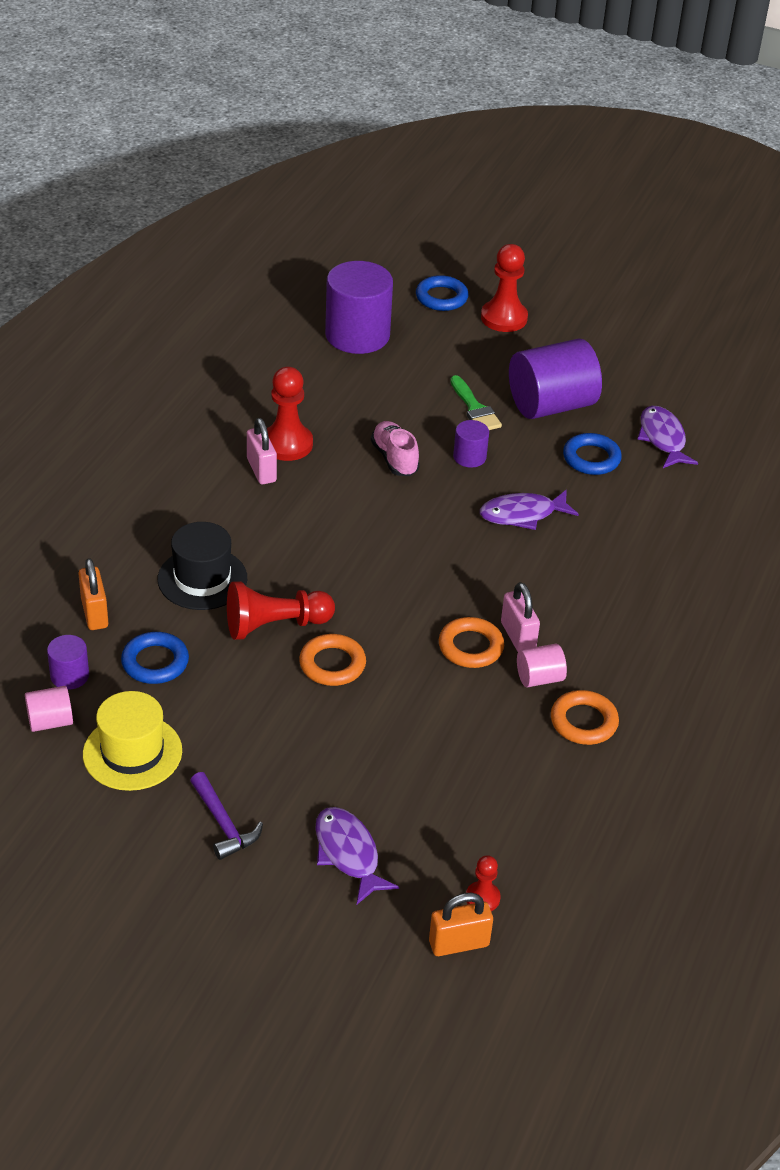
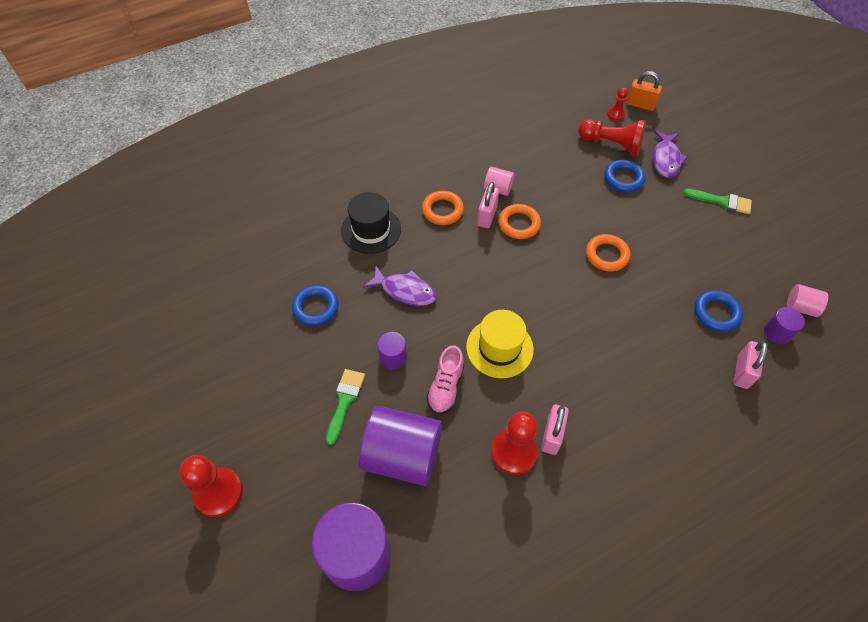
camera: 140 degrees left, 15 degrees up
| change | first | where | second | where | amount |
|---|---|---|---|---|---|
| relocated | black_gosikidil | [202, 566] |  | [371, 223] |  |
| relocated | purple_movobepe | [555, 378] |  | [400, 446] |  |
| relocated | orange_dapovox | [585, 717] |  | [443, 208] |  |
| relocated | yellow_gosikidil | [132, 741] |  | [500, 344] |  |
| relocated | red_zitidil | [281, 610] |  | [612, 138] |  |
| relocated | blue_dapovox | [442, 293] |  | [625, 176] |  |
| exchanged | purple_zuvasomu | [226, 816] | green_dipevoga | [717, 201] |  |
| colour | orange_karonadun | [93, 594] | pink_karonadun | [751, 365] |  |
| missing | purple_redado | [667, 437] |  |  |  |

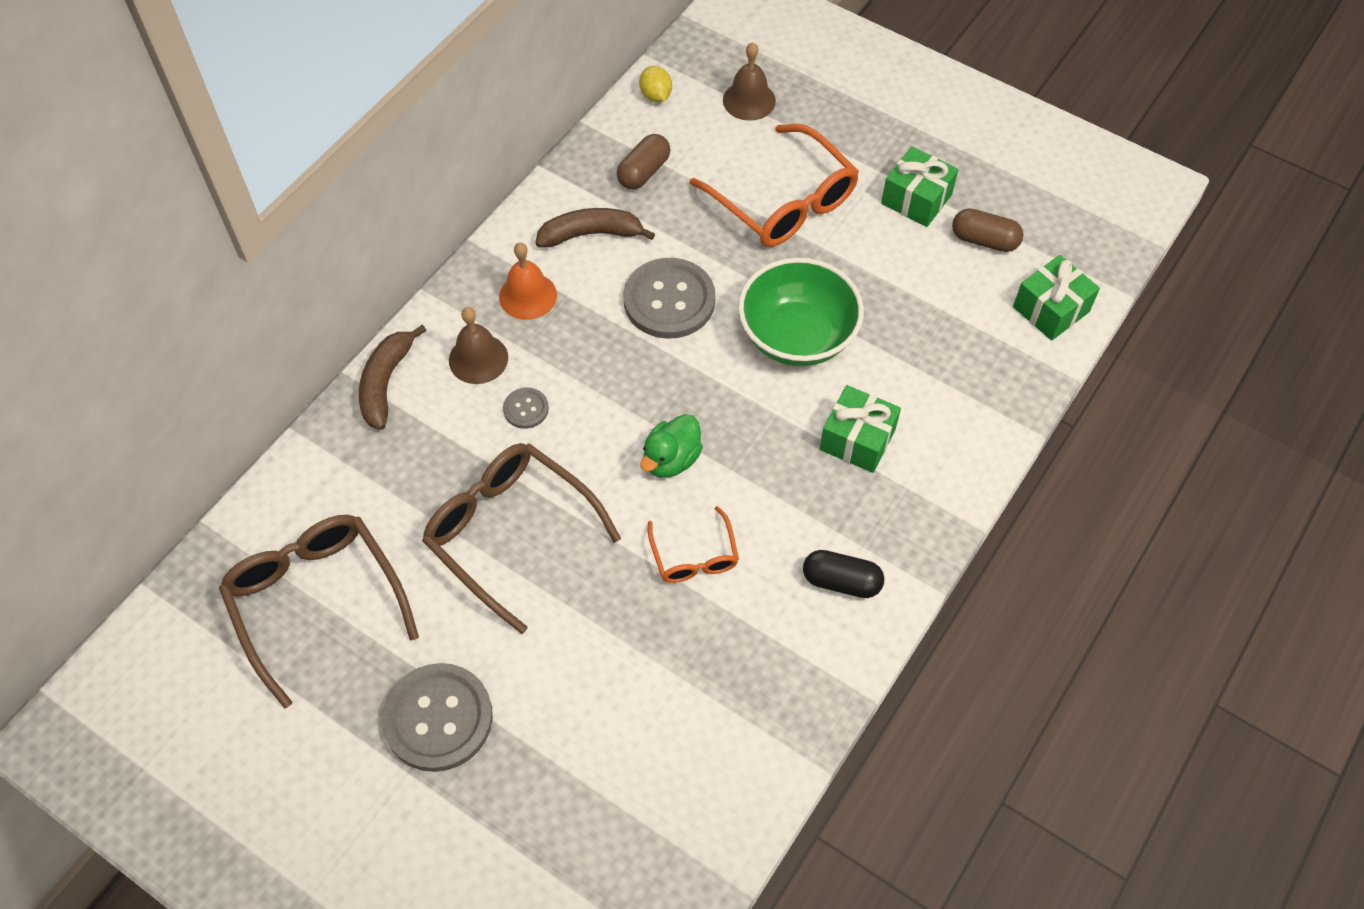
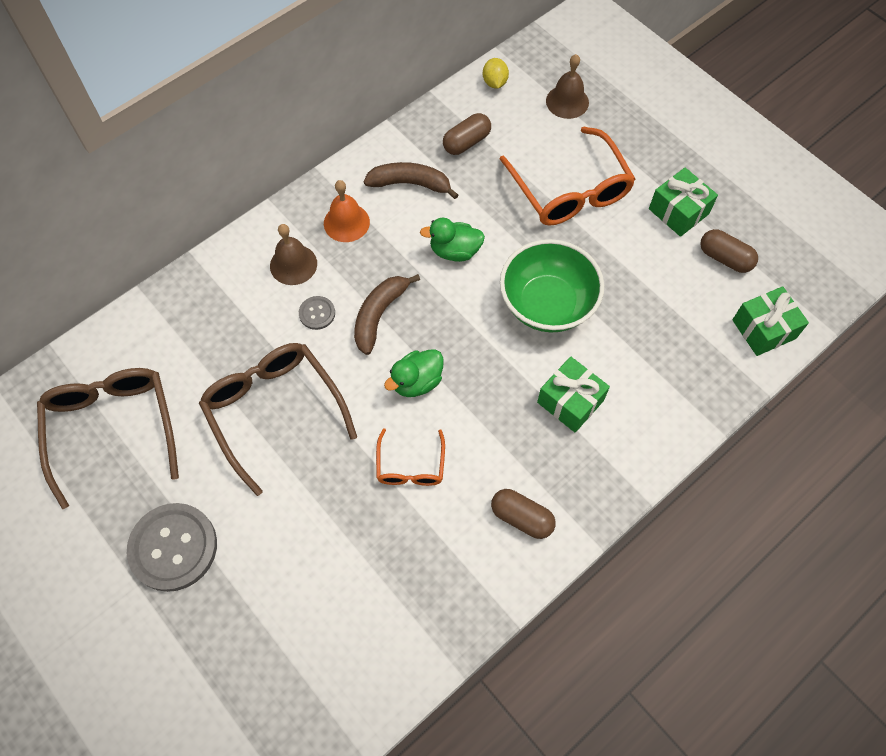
camera: 15 degrees right, 5 degrees up
| change | first | where | second | where | amount |
|---|---|---|---|---|---|
| relocated | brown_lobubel | [393, 377] |  | [387, 314] |  |
| exchanged | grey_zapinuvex | [669, 298] | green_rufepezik | [452, 240] |  |
| colour | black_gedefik | [843, 574] | brown_gedefik | [523, 514] |  |

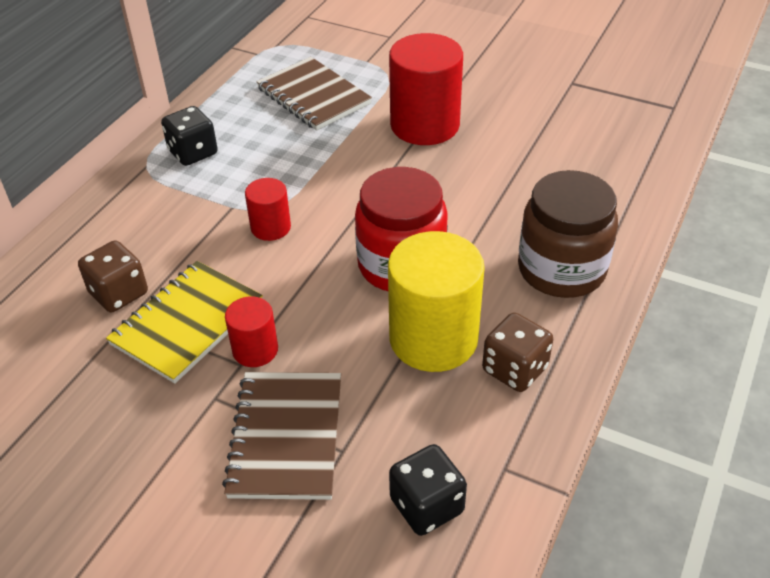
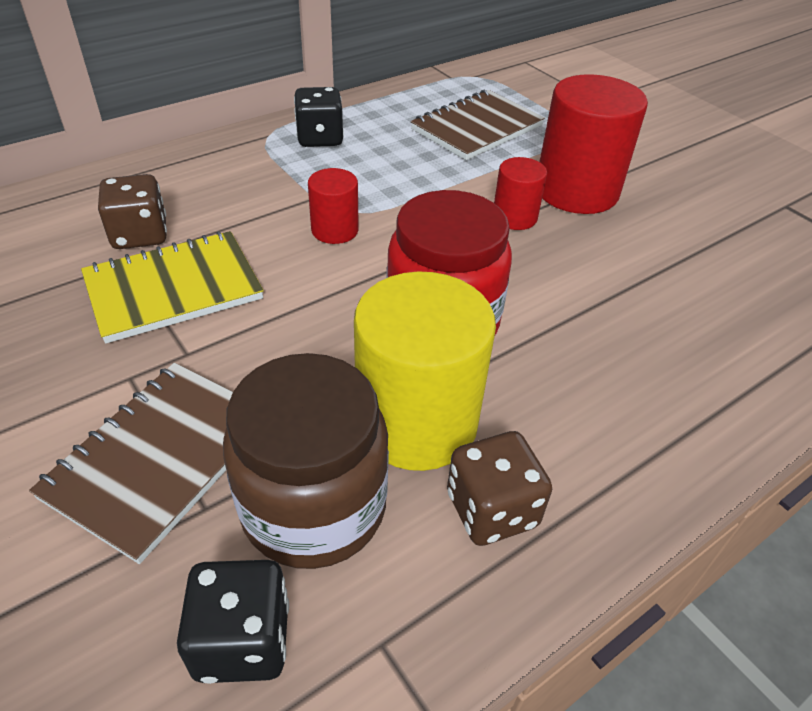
camera: 25 degrees right, 0 degrees up
| change | first | where | second | where | amount |
|---|---|---|---|---|---|
| relocated | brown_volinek | [568, 234] |  | [306, 461] |  |
| spun | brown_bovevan | [314, 93] |  | [478, 125] | 60 degrees clockwise |
| relocated | red_movobepe | [251, 331] |  | [520, 193] |  |

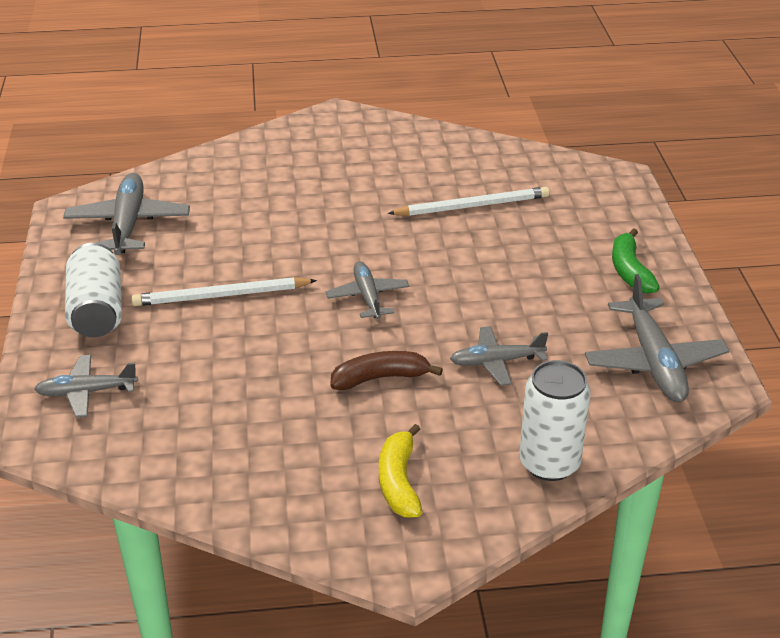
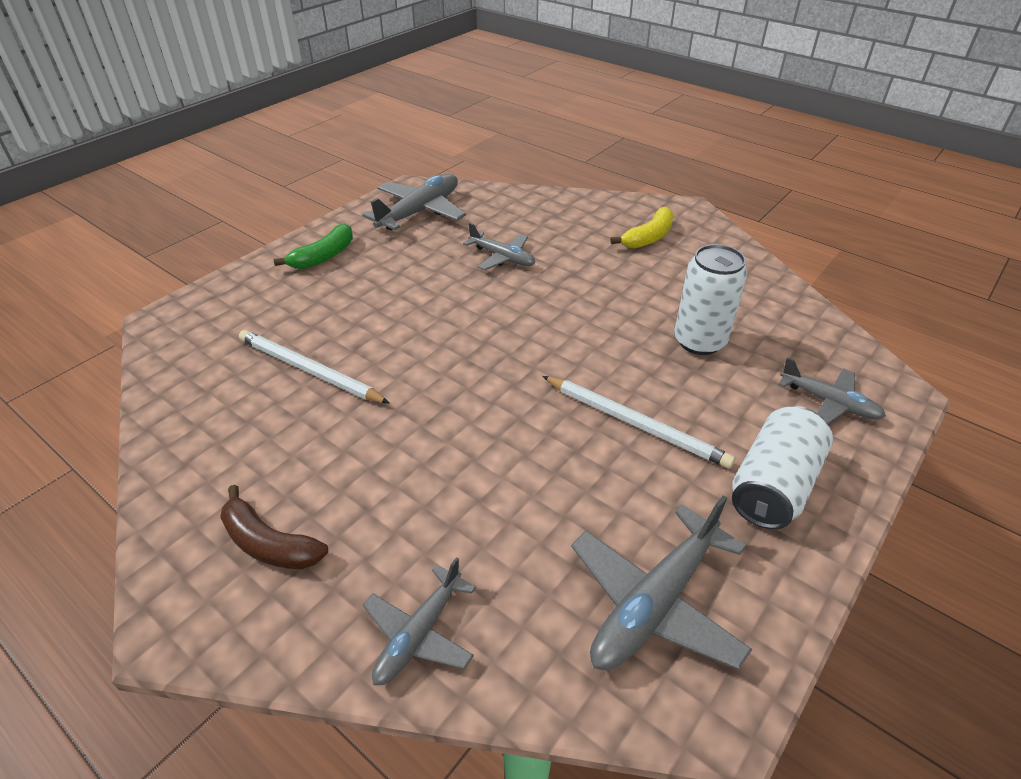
camera: 135 degrees left, 5 degrees up
| change | first | where | second | where | amount |
|---|---|---|---|---|---|
| relocated | brown_lobubel | [386, 370] |  | [274, 527] |  |
| relocated | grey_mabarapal | [367, 290] |  | [419, 621] |  |
| relocated | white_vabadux | [555, 420] |  | [710, 299] |  |

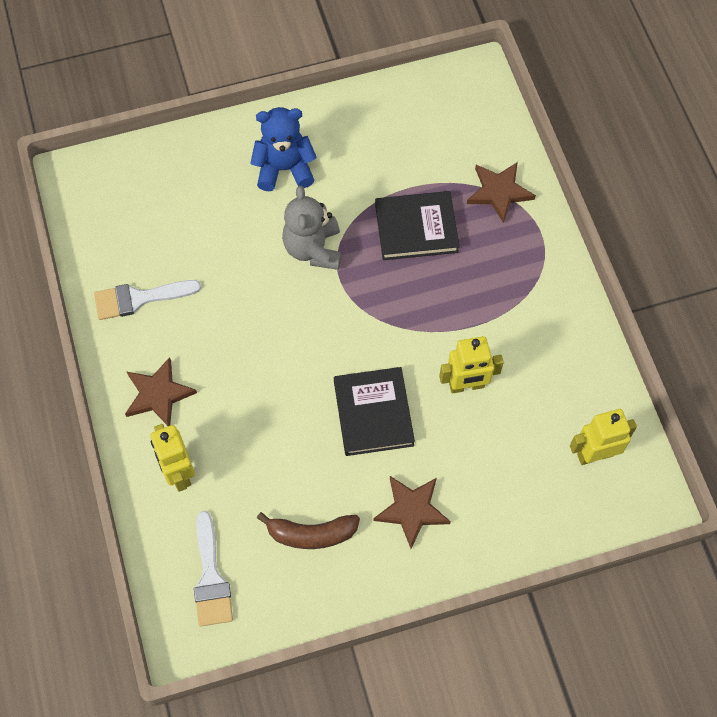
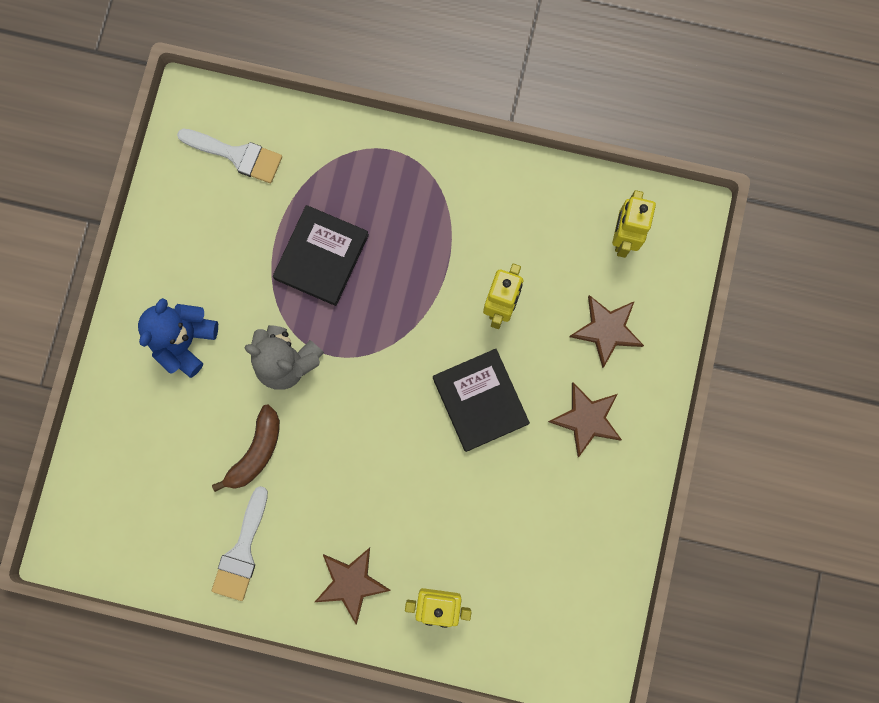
camera: 60 degrees left, 15 degrees up
| change | first | where | second | where | amount |
|---|---|---|---|---|---|
| relocated | white_dipevoga | [213, 568] |  | [229, 156] |  |
| relocated | brown_lobubel | [308, 530] |  | [246, 448] |  |
| spun | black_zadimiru | [374, 411] |  | [481, 400] | 45 degrees clockwise |
| relocated | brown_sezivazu | [501, 192] |  | [606, 331] |  |

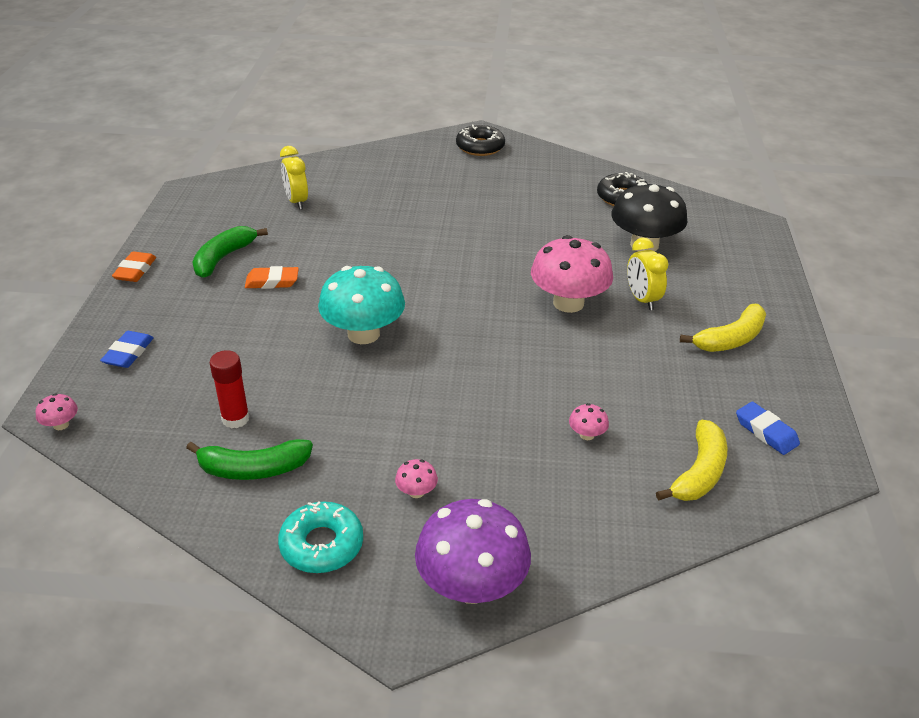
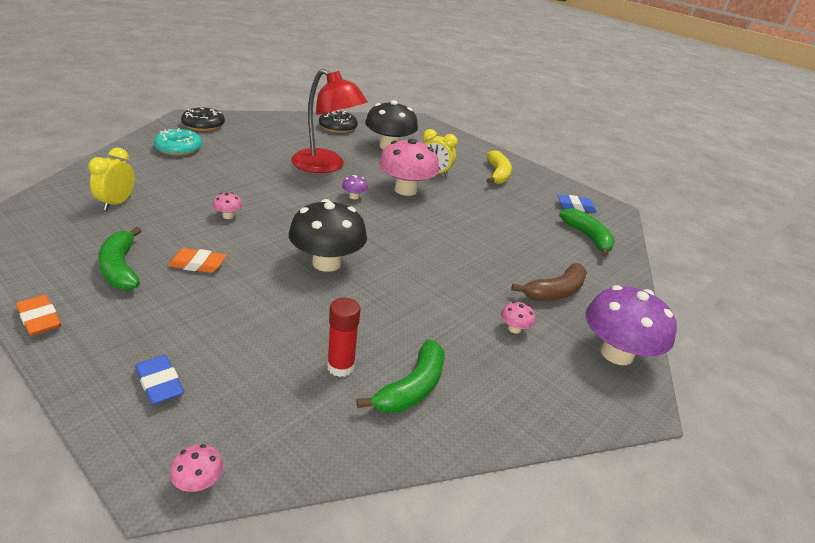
camera: 55 degrees left, 5 degrees down
| change | first | where | second | where | amount |
|---|---|---|---|---|---|
| spun | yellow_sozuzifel | [294, 178] |  | [111, 179] | 90 degrees clockwise |
| relocated | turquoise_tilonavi | [320, 537] |  | [178, 142] |  |
| spun | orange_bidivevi | [272, 277] |  | [197, 260] | 60 degrees clockwise |
| relocated | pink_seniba | [589, 421] |  | [227, 205] |  |
| colour | turquoise_seniba | [361, 305] | black_seniba | [328, 235] |  |
| appeared |  |  | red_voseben | [329, 121] |  |
| appeared |  |  | purple_seniba | [355, 187] |  |
| appeared |  |  | brown_lobubel | [549, 282] |  |
| colour | yellow_lobubel | [692, 460] | green_lobubel | [587, 232] |  |

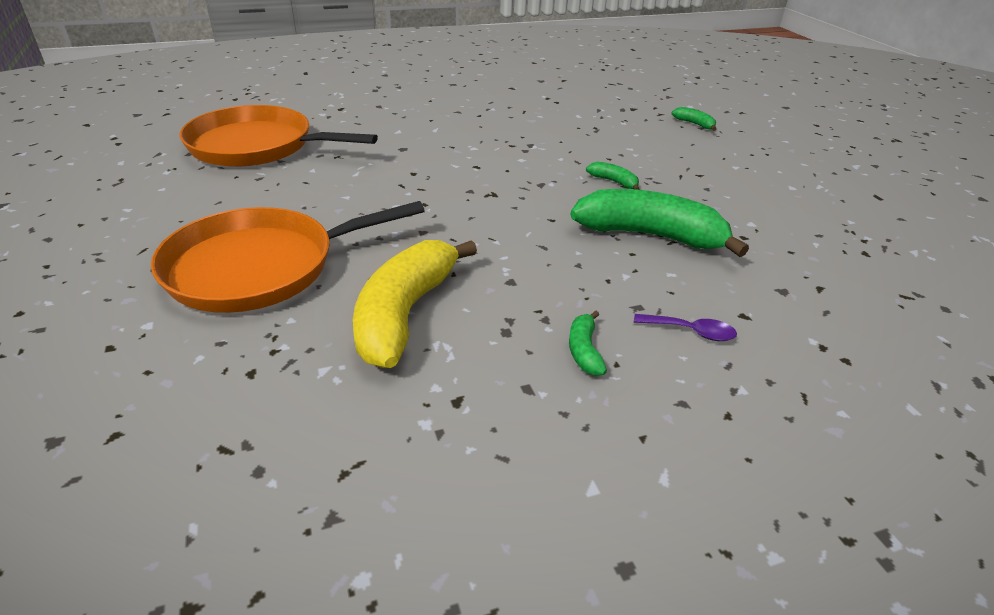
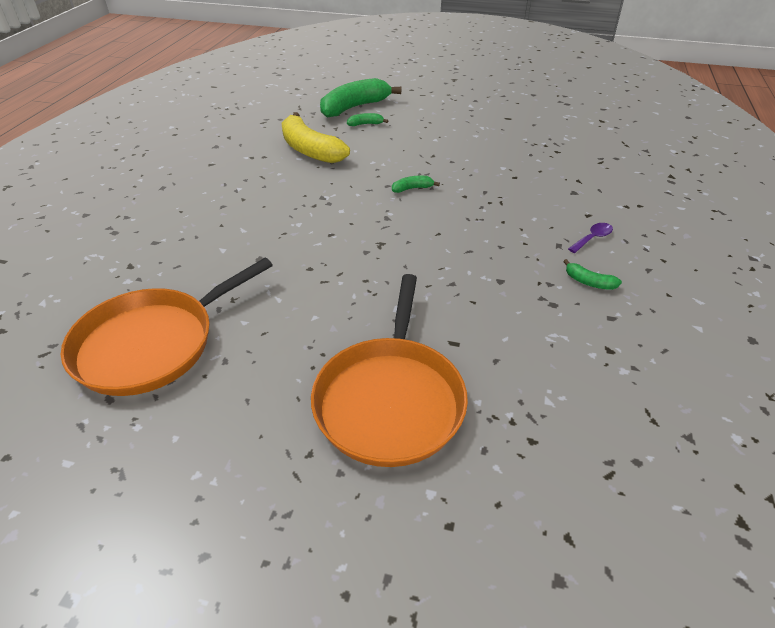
camera: 55 degrees left, 5 degrees up
| change | first | where | second | where | amount |
|---|---|---|---|---|---|
| relocated | yellow_lobubel | [415, 304] |  | [315, 137] |  |
| relocated | green_lobubel | [660, 223] |  | [360, 97] |  |

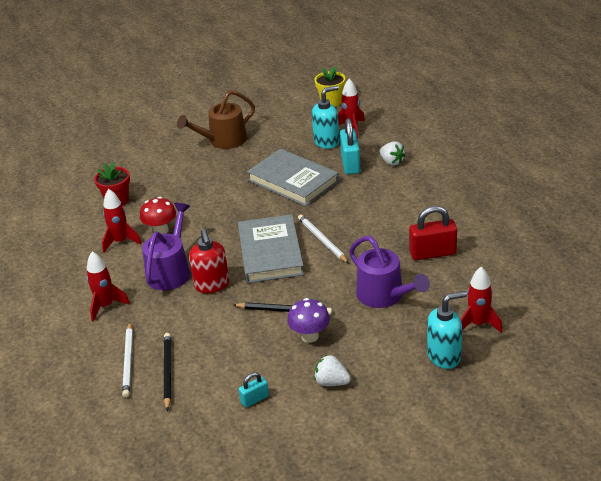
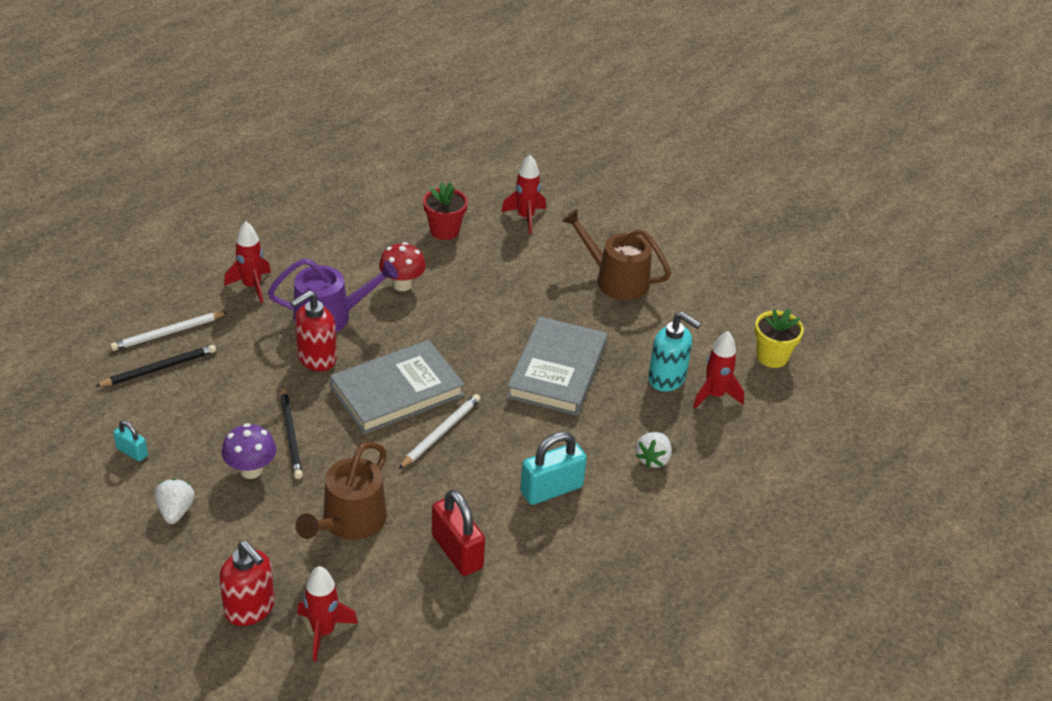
camera: 60 degrees right, 5 degrees up
| change | first | where | second | where | amount |
|---|---|---|---|---|---|
| colour | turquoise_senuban | [447, 330] | red_senuban | [247, 583] |  |
| colour | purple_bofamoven | [389, 272] | brown_bofamoven | [341, 491] |  |
| relocated | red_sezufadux | [122, 221] |  | [523, 194] |  |
| relocated | turquoise_karonadun | [350, 146] |  | [553, 468] |  |

